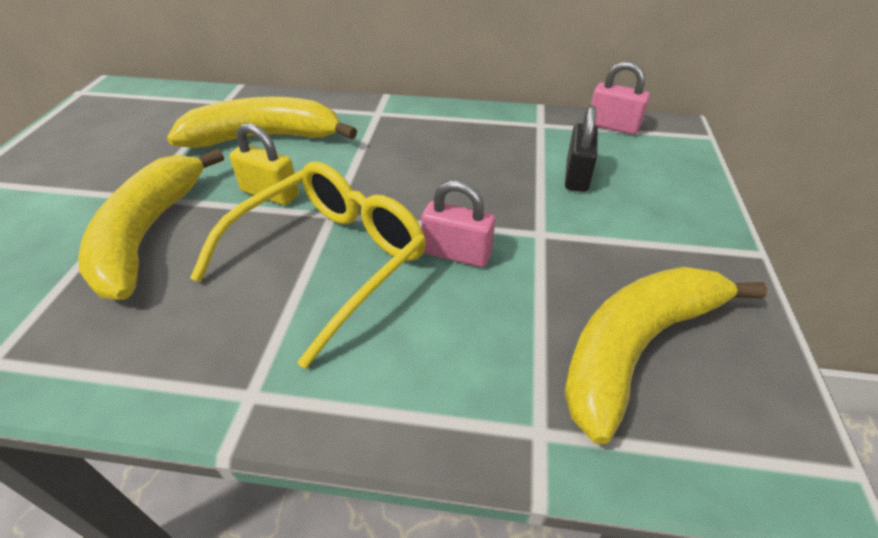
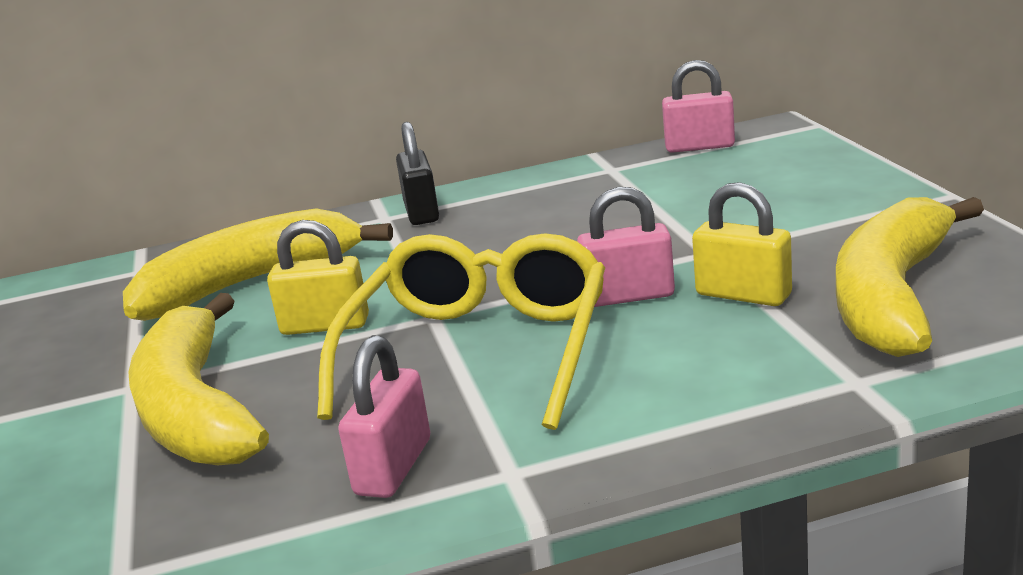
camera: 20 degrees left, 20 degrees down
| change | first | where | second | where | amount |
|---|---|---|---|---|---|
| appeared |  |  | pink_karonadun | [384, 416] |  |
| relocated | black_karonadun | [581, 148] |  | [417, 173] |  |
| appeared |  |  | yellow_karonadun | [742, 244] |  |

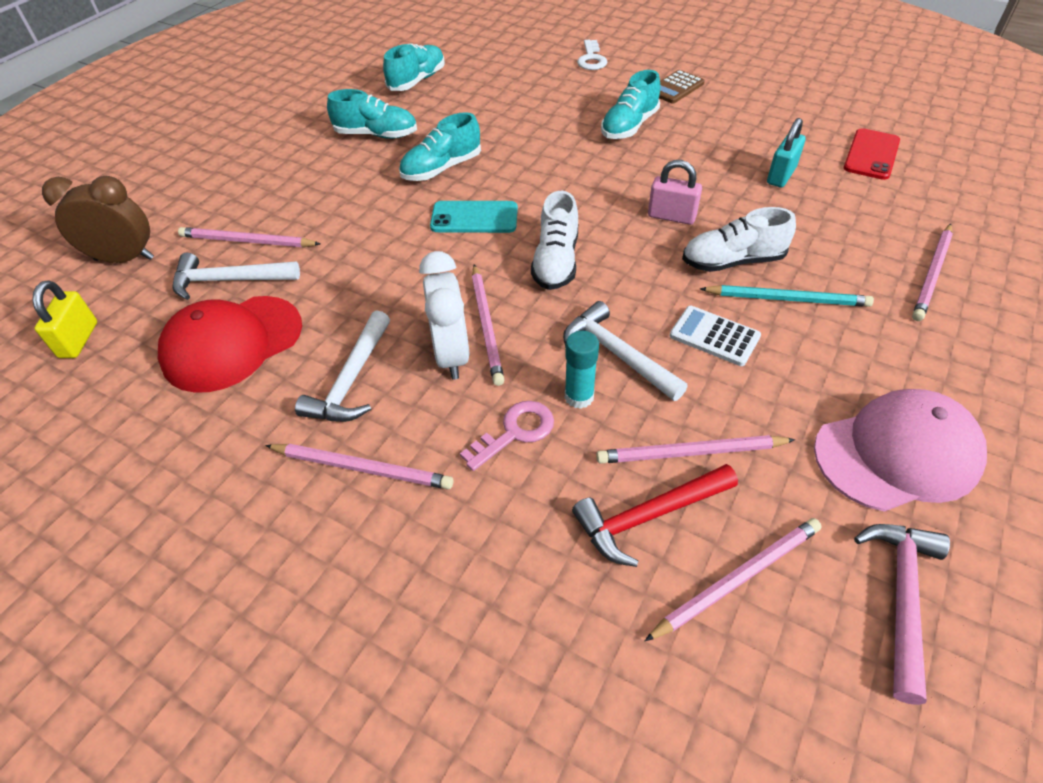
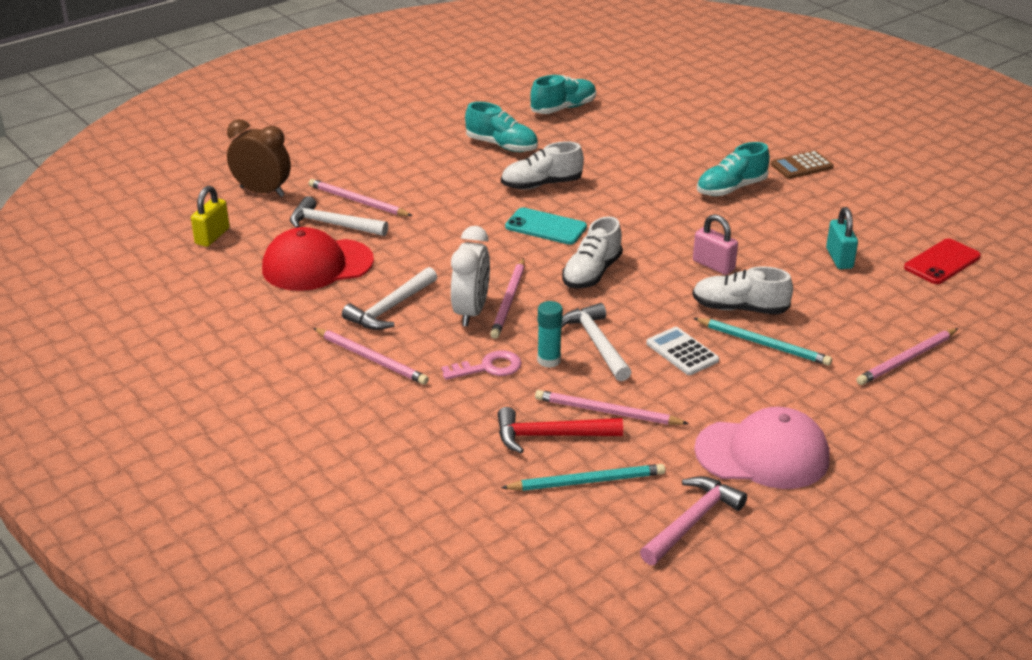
camera: 20 degrees right, 15 degrees down
| change | first | where | second | where | amount |
|---|---|---|---|---|---|
| colour | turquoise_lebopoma | [440, 146] | white_lebopoma | [542, 165] |  |
| colour | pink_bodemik | [733, 579] | turquoise_bodemik | [583, 477] |  |
| spun | turquoise_karonadun | [786, 152] |  | [842, 238] | 60 degrees counterclockwise |
| missing | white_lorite | [592, 55] |  |  |  |

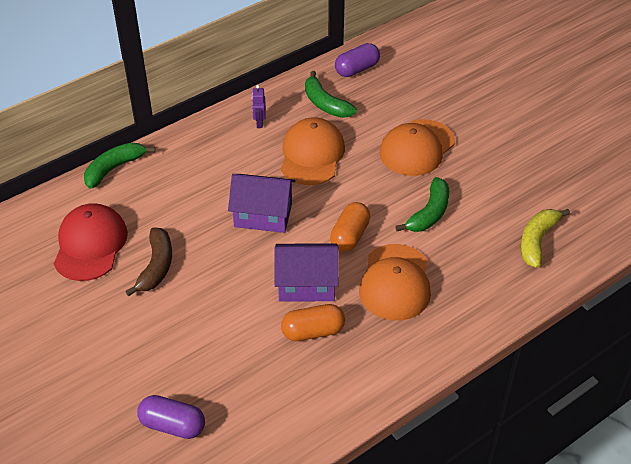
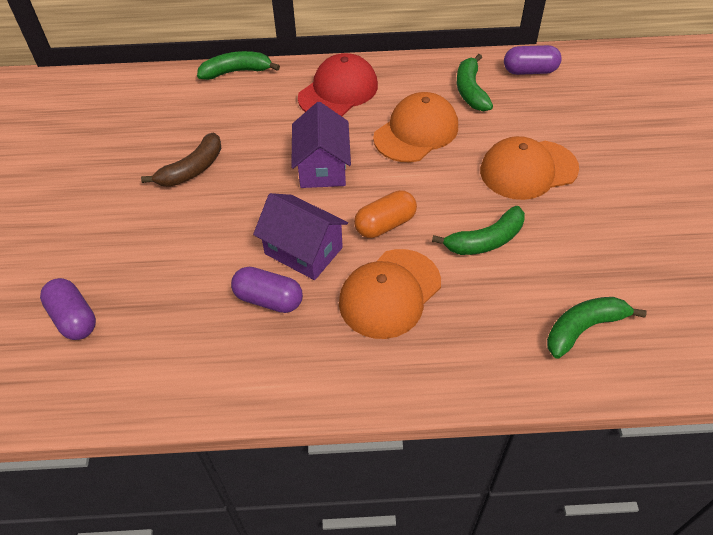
camera: 35 degrees right, 5 degrees up
| change | first | where | second | where | amount |
|---|---|---|---|---|---|
| colour | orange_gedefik | [313, 322] | purple_gedefik | [267, 290] |  |
| spun | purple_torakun | [261, 203] |  | [321, 145] | 45 degrees clockwise |
| relocated | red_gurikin | [91, 242] |  | [338, 84] |  |
| colour | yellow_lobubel | [545, 238] | green_lobubel | [597, 328] |  |
| missing | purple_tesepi | [259, 106] |  |  |  |

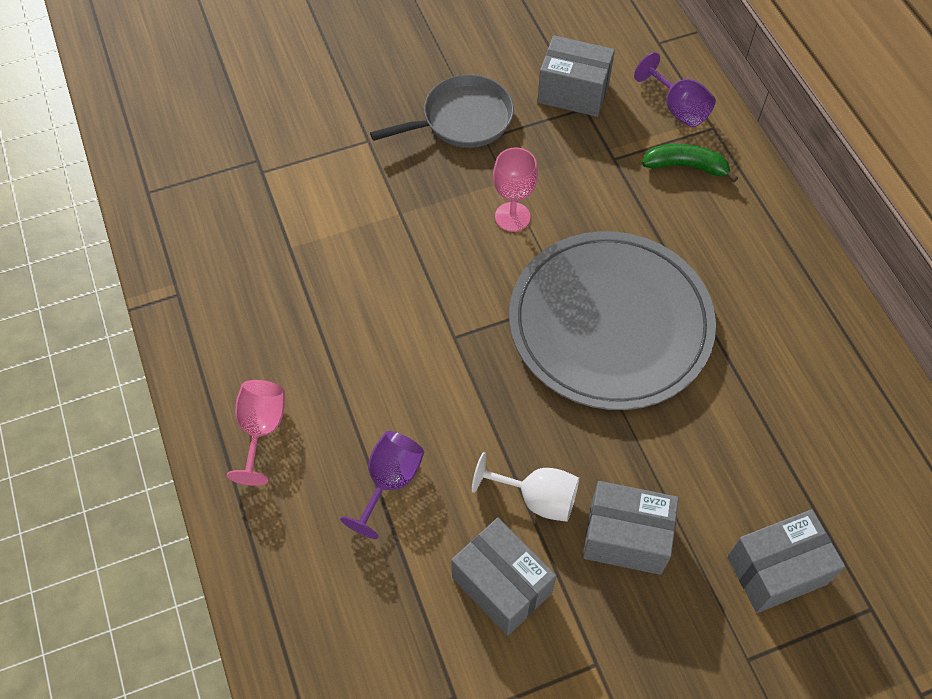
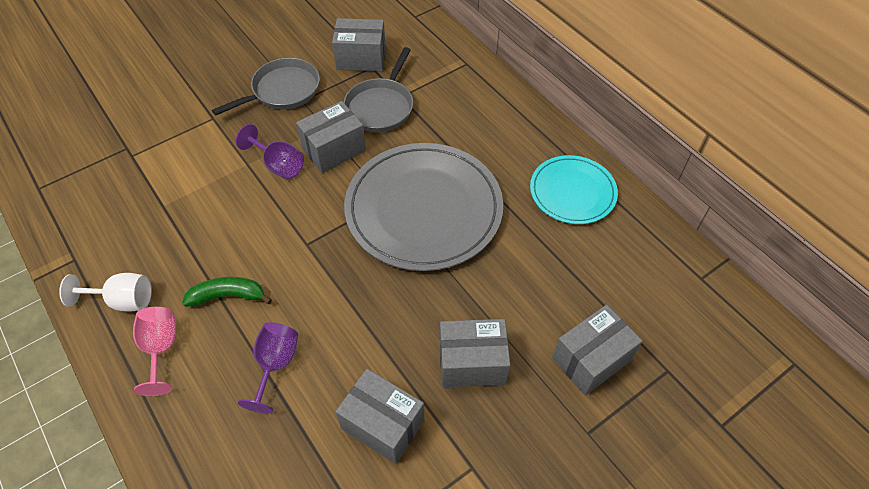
camera: 15 degrees left, 5 degrees down
| change | first | where | second | where | amount |
|---|---|---|---|---|---|
| relocated | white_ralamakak | [525, 487] |  | [105, 292] |  |
| relocated | green_lobubel | [690, 163] |  | [227, 292] |  |
| relocated | purple_ralamakak | [675, 89] |  | [270, 151] |  |
| exchanged | pink_ralamakak | [515, 189] | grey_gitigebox | [331, 137] |  |
| appeared |  |  | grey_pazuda | [378, 89] |  |
| appeared |  |  | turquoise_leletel | [574, 189] |  |

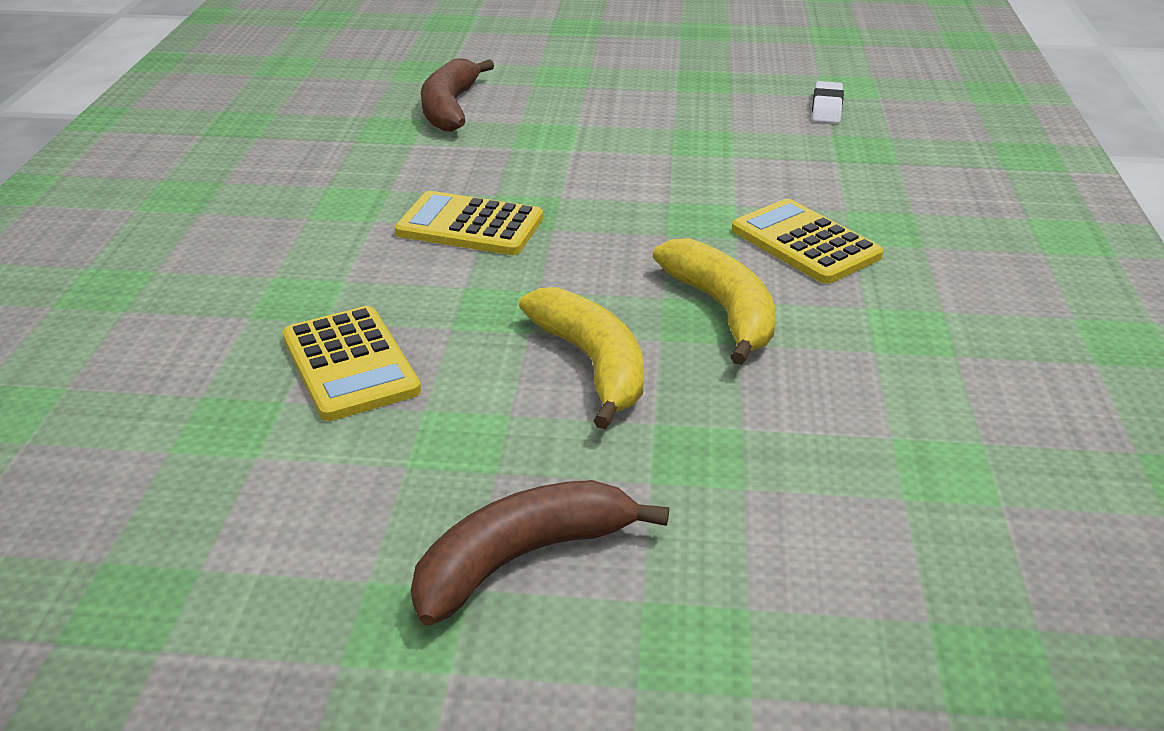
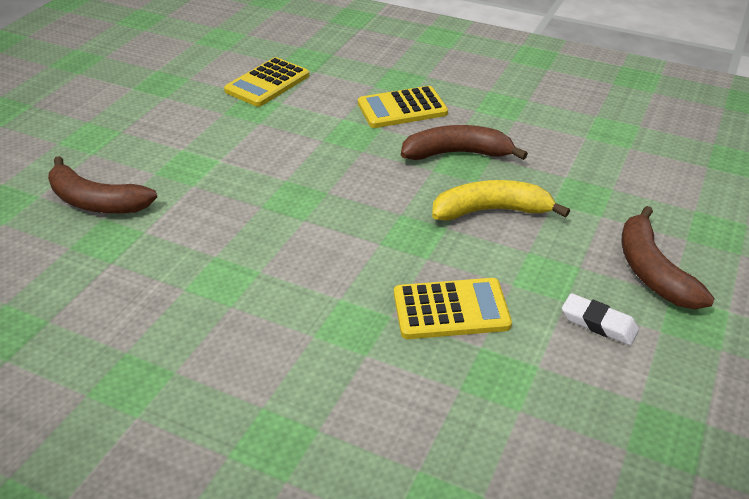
camera: 70 degrees left, 5 degrees up
| change | first | where | second | where | amount |
|---|---|---|---|---|---|
| relocated | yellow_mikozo | [469, 223] |  | [266, 82] |  |
| colour | yellow_lobubel | [714, 301] | brown_lobubel | [464, 142] |  |
| relocated | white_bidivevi | [828, 102] |  | [600, 319] |  |

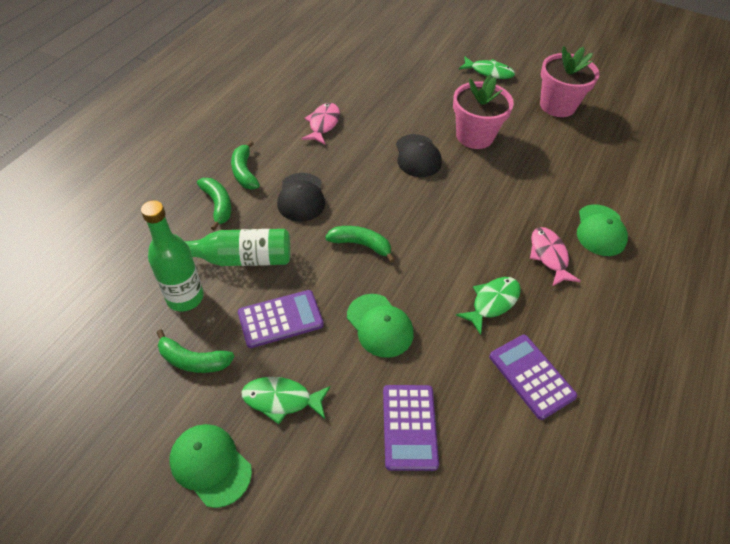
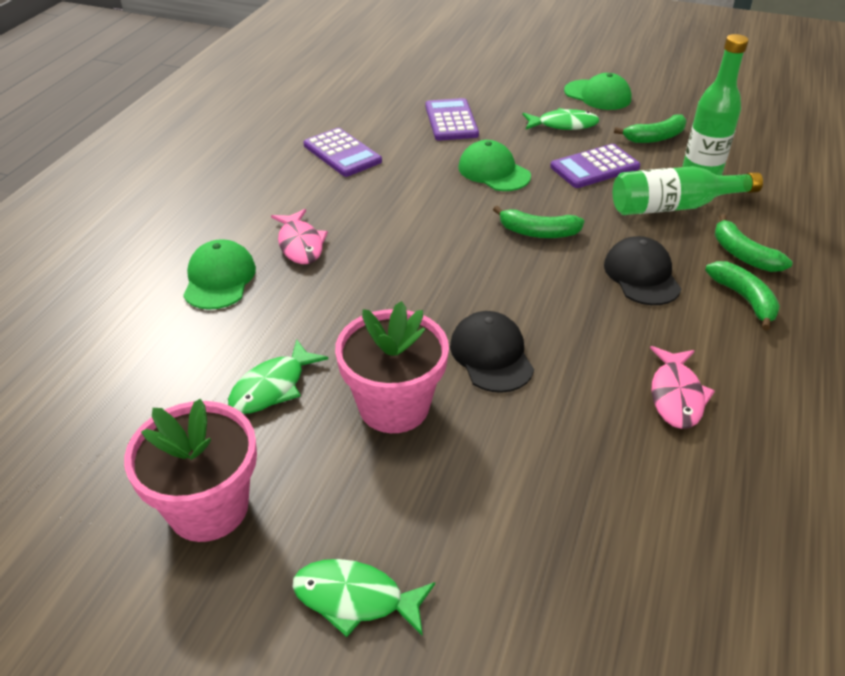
camera: 175 degrees right, 10 degrees down
| change | first | where | second | where | amount |
|---|---|---|---|---|---|
| relocated | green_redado | [488, 306] |  | [278, 376] |  |
| spun | green_lobubel | [195, 351] |  | [650, 128] | 150 degrees clockwise |

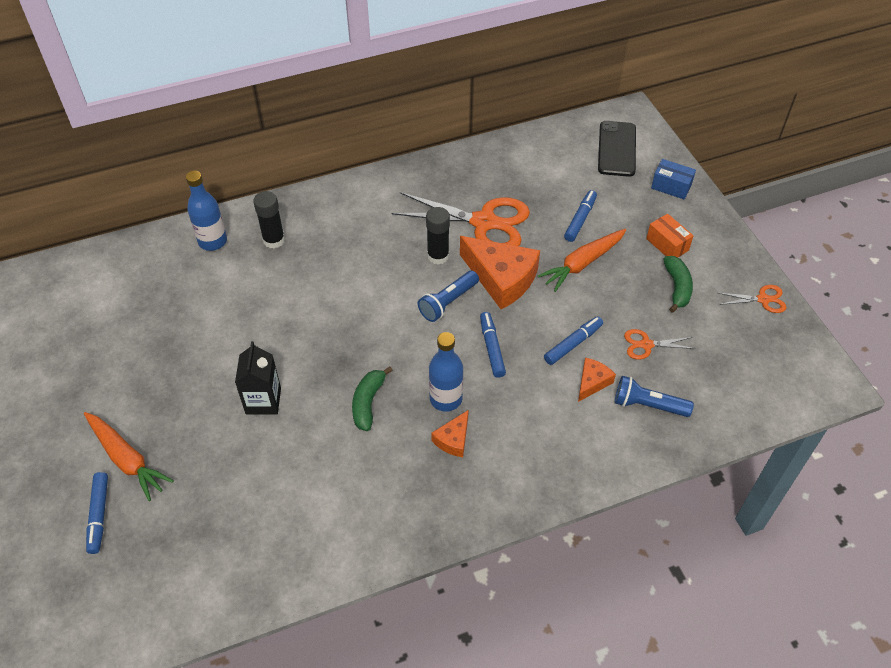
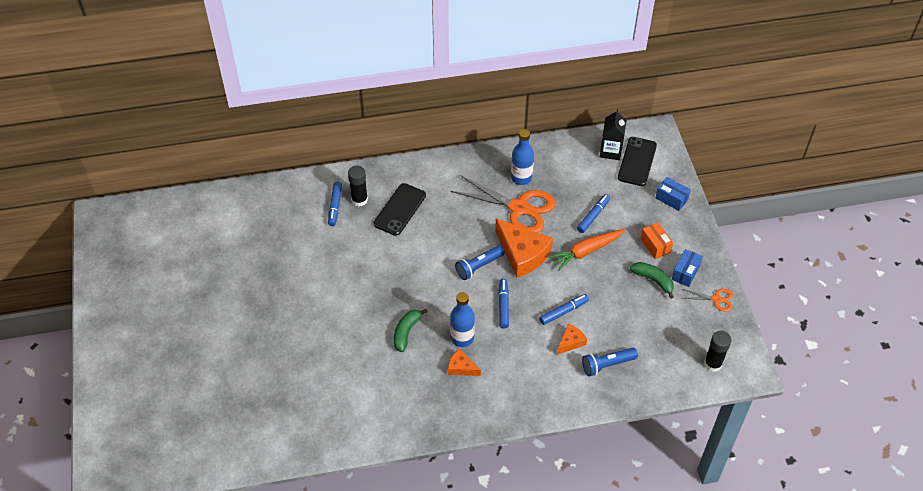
camera: 10 degrees right, 0 degrees up
| change | first | where | second | where | amount |
|---|---|---|---|---|---|
| relocated | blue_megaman | [97, 513] |  | [335, 203] |  |
| appeared |  |  | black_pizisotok | [399, 209] |  |
| spun | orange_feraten | [450, 433] |  | [464, 362] | 75 degrees clockwise |
| relocated | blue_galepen | [206, 211] |  | [522, 157] |  |
| spun | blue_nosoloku | [654, 396] |  | [610, 362] | 45 degrees counterclockwise |
| relocated | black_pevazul | [258, 378] |  | [613, 134] |  |
| spun | green_lobubel | [678, 284] |  | [652, 280] | 60 degrees counterclockwise |
| appeared |  |  | blue_gitigebox | [687, 268] |  |
| relocated | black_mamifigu | [438, 236] |  | [718, 351] |  |
| missing | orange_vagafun | [129, 456] |  |  |  |
| missing | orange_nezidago | [659, 344] |  |  |  |

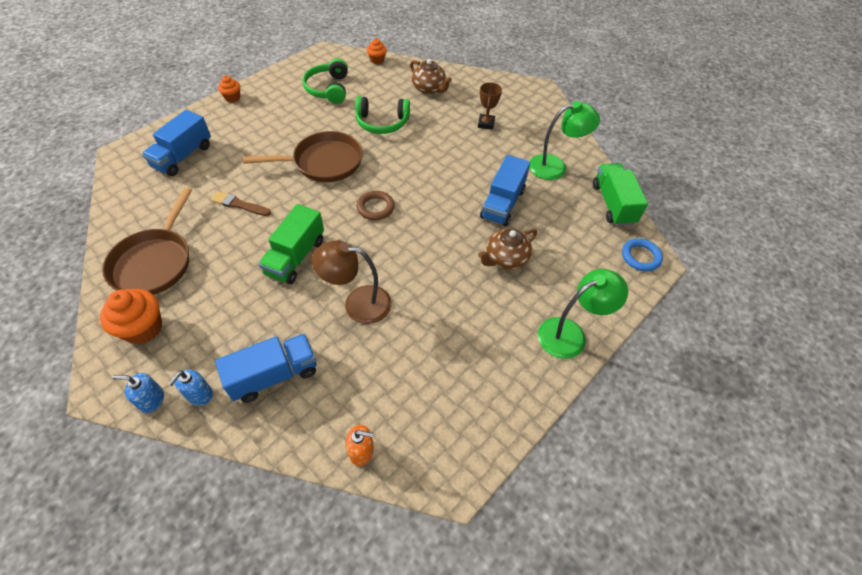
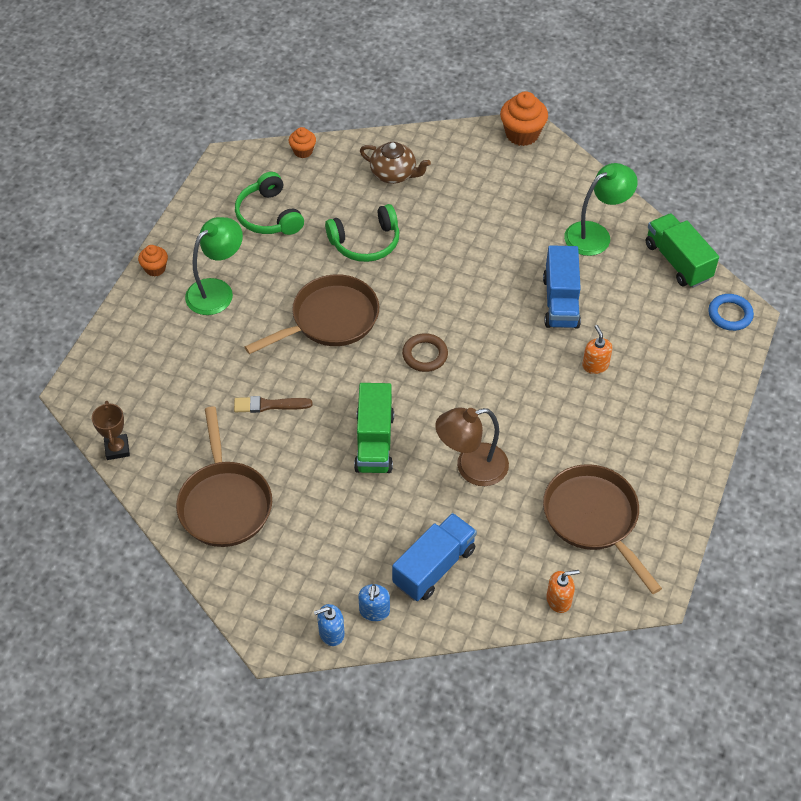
camera: 20 degrees left, 0 degrees up
| change | first | where | second | where | amount |
|---|---|---|---|---|---|
| relocated | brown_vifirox | [490, 106] |  | [111, 430] |  |
| relocated | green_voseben | [583, 314] |  | [214, 266] |  |
| relocated | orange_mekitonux | [131, 316] |  | [524, 118] |  |
| appeared |  |  | brown_pazuda | [602, 529] |  |
| exchanged | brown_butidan | [507, 249] | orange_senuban | [597, 349] |  |
| missing | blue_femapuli | [176, 143] |  |  |  |

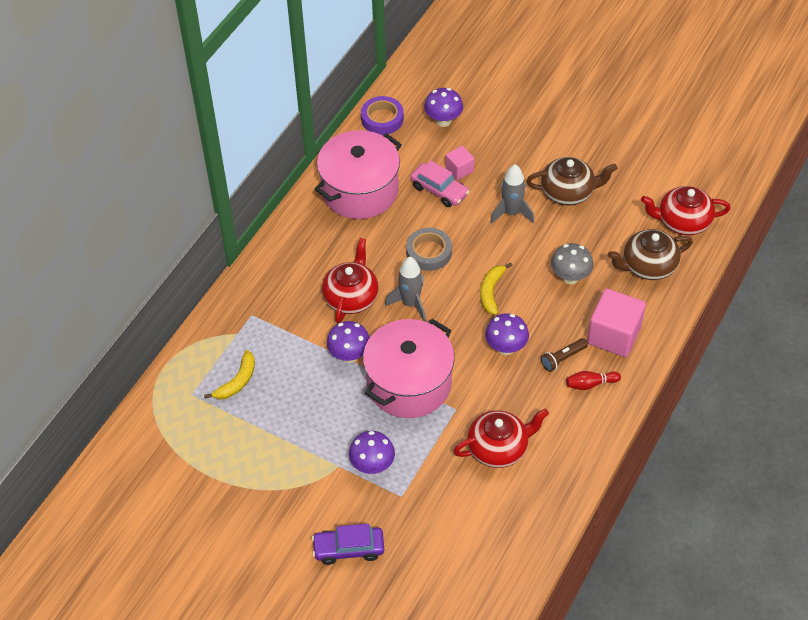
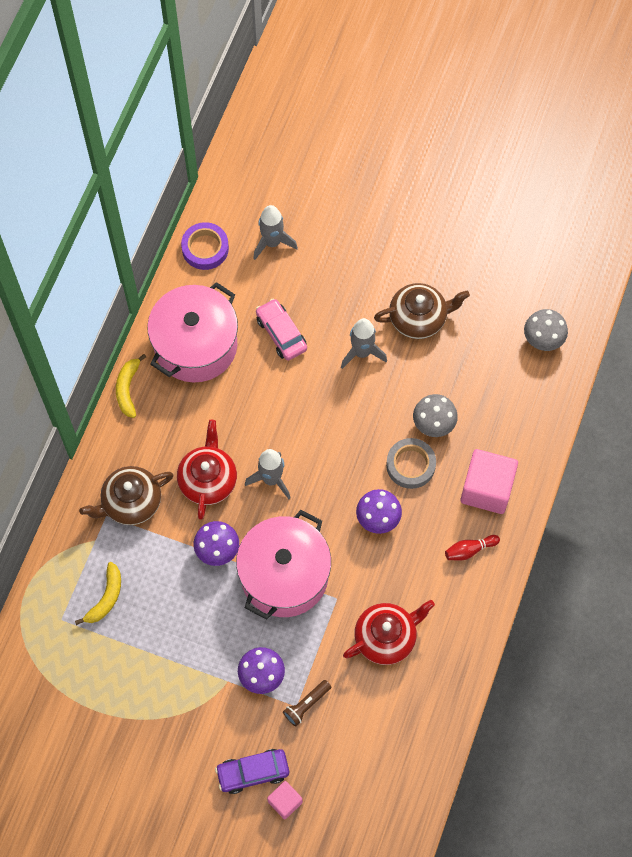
camera: 10 degrees left, 15 degrees up
| change | first | where | second | where | amount |
|---|---|---|---|---|---|
| relocated | brown_butidan | [650, 254] |  | [126, 495] |  |
| relocated | yellow_lobubel | [496, 288] |  | [131, 386] |  |
| exchanged | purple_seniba | [443, 107] | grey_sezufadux | [275, 232] |  |
| spun | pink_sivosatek | [440, 184] |  | [281, 330] | 150 degrees counterclockwise |
| relocated | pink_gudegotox | [460, 163] |  | [285, 800] |  |
| relocated | brown_nosoloku | [564, 355] |  | [307, 703] |  |
| relocated | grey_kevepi | [429, 249] |  | [411, 463] |  |
| exchanged | red_butidan | [686, 210] | grey_seniba | [546, 330] |  |

